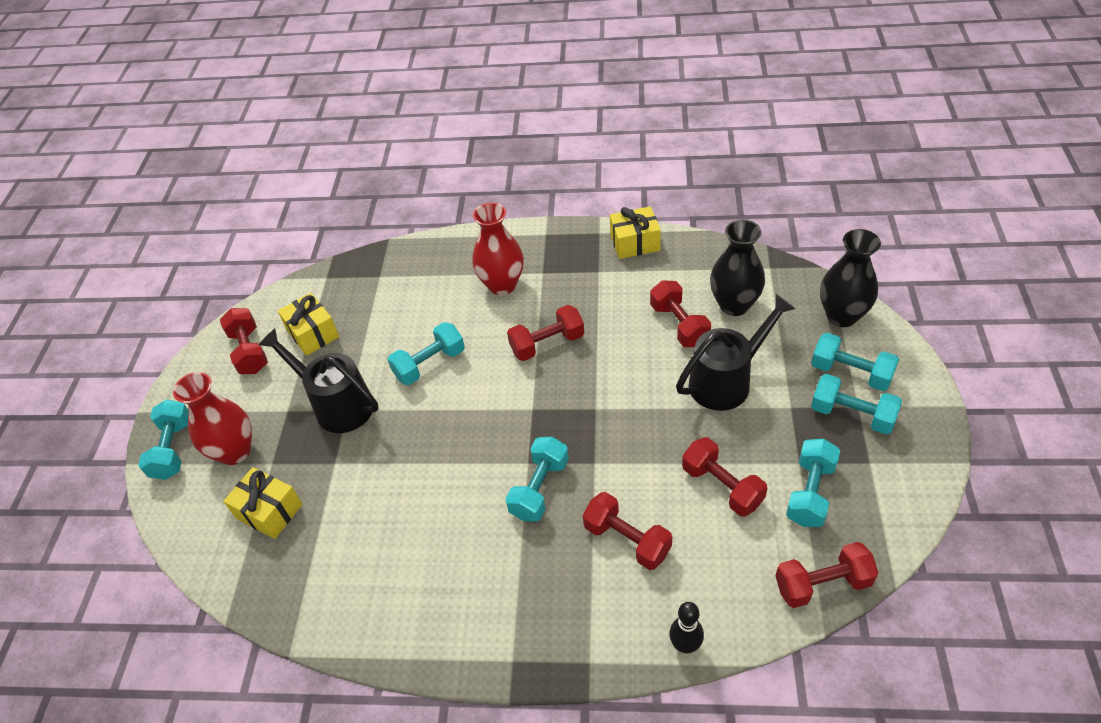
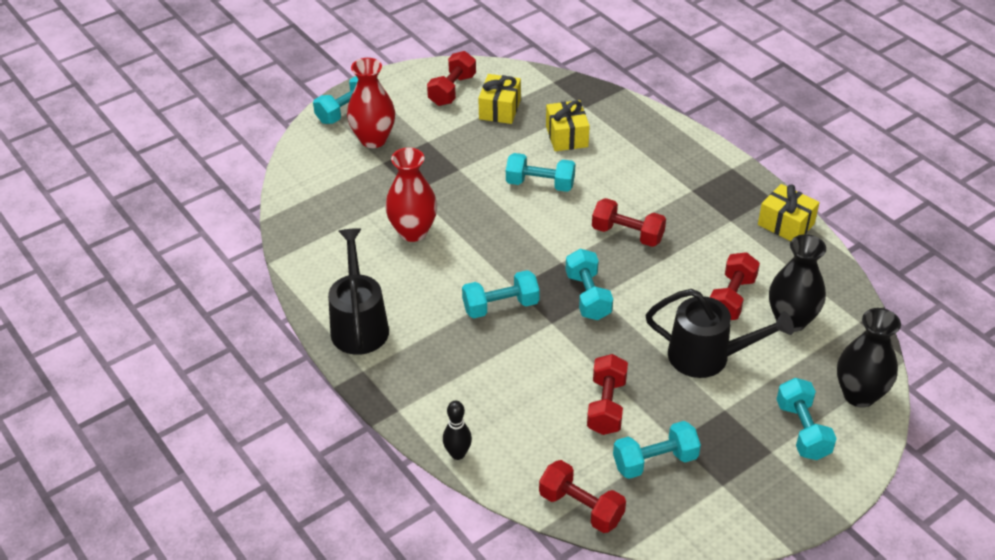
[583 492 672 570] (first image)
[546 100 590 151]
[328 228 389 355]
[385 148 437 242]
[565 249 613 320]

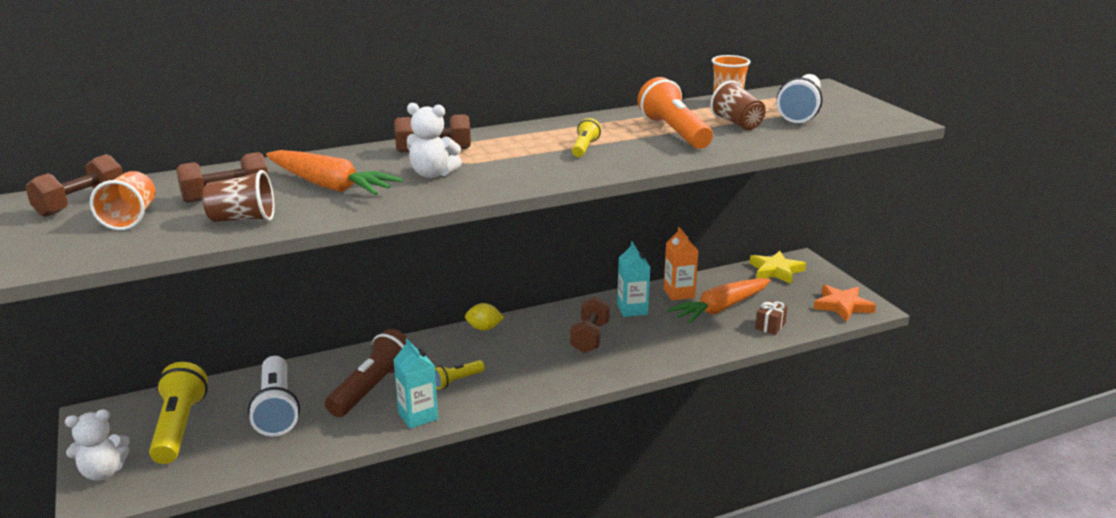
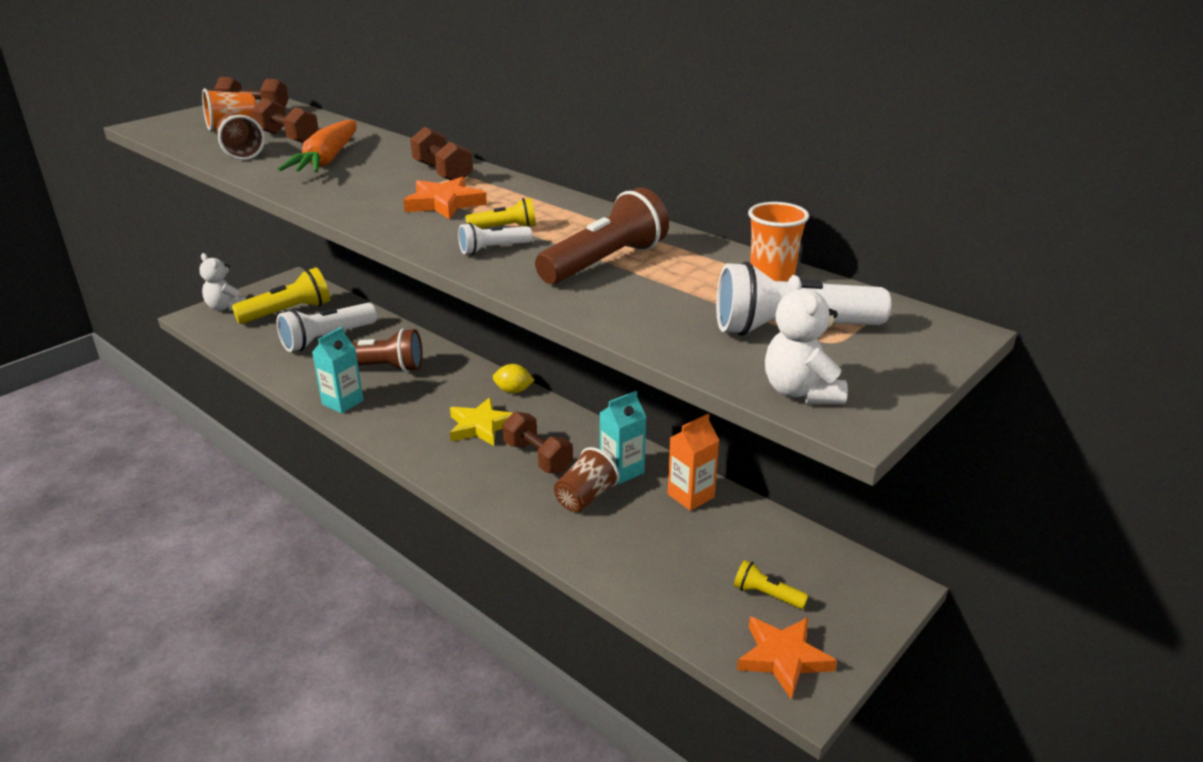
[667 278 771 324] (first image)
[755 300 788 335] (first image)
[403 177 487 219]
[458 223 532 255]
[765 275 848 404]
[734 560 809 609]
[554 447 619 512]
[450 397 513 446]
[535 187 669 284]
[493 364 534 393]
[503 412 573 474]

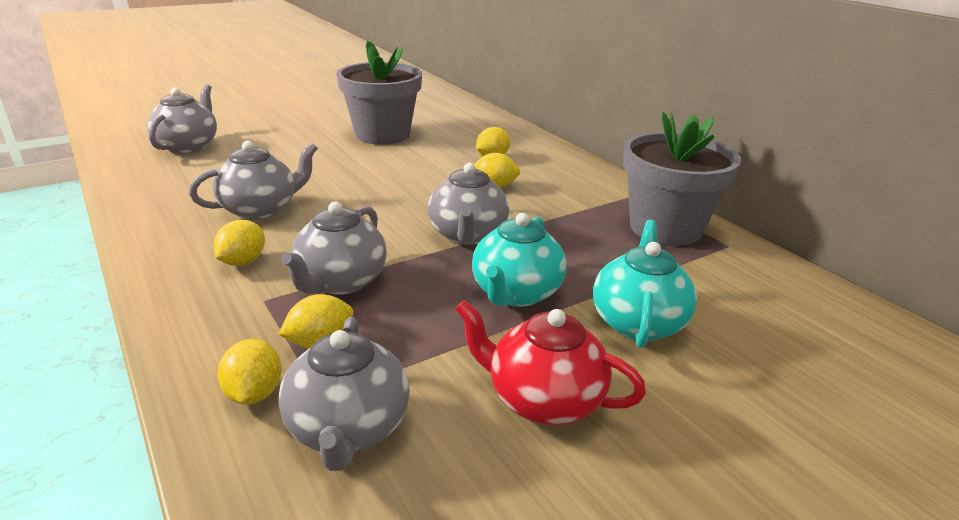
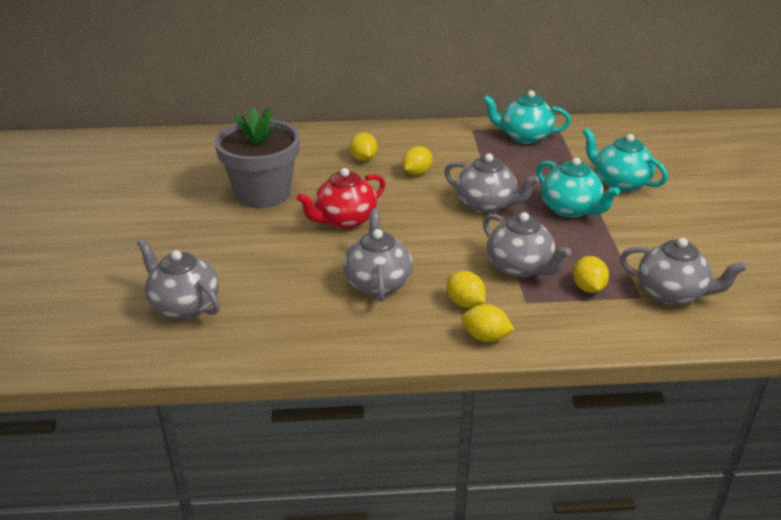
[462 304 515 342]
[297 168 385 229]
[483 90 571 144]

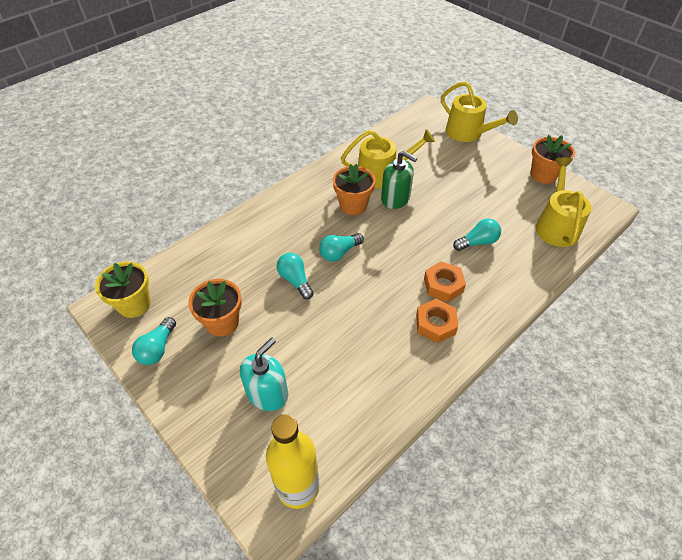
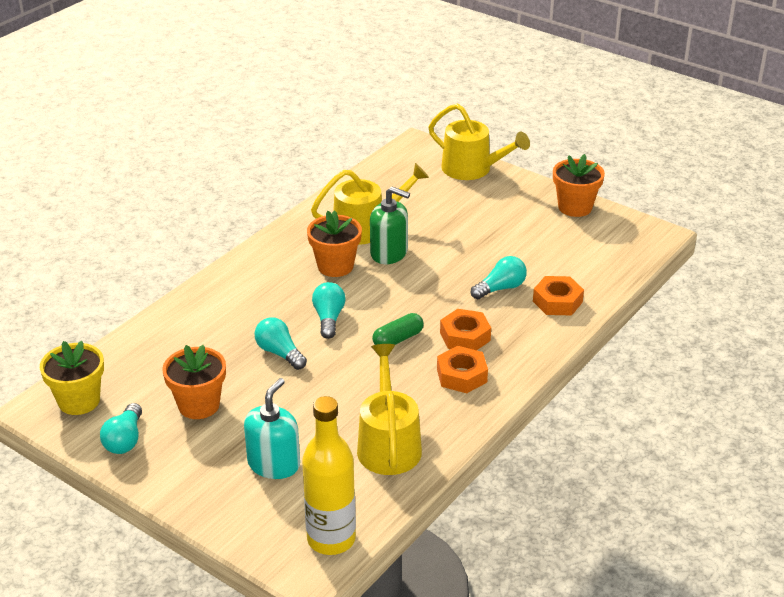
[372 313 424 345]
[533 276 584 315]
[357 344 422 475]
[312 282 345 339]

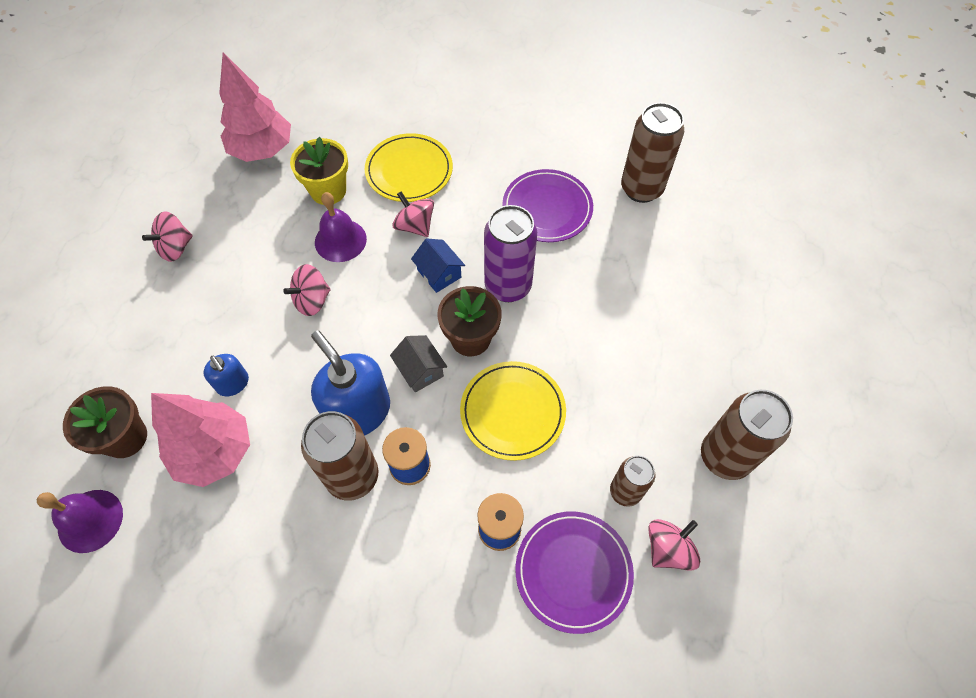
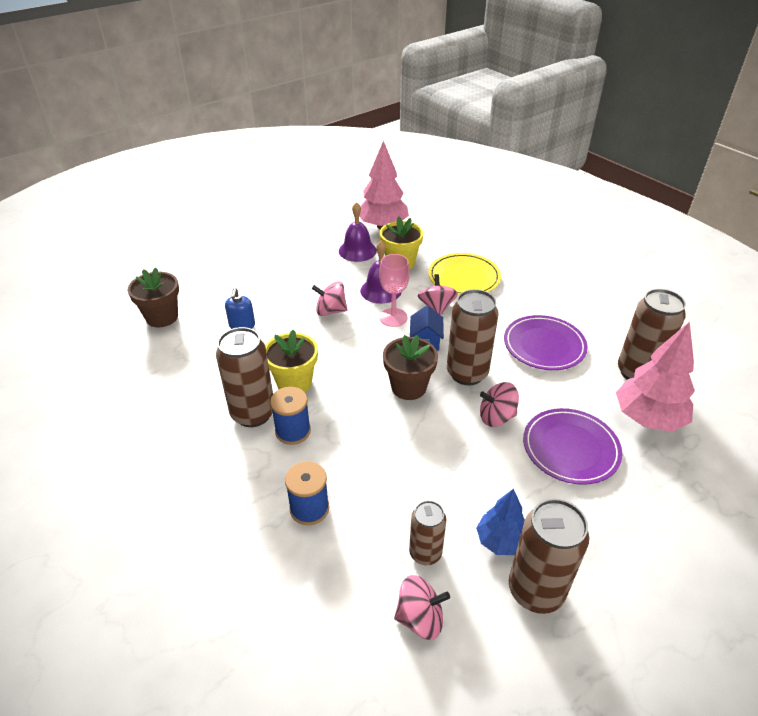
[390 335 447 393] (first image)
[460 361 566 461] (first image)
[379 254 410 327]
[476 489 525 555]
[339 202 377 262]
[480 382 519 427]
[616 322 695 432]
[523 408 622 485]
[265 330 318 392]
[447 289 499 385]

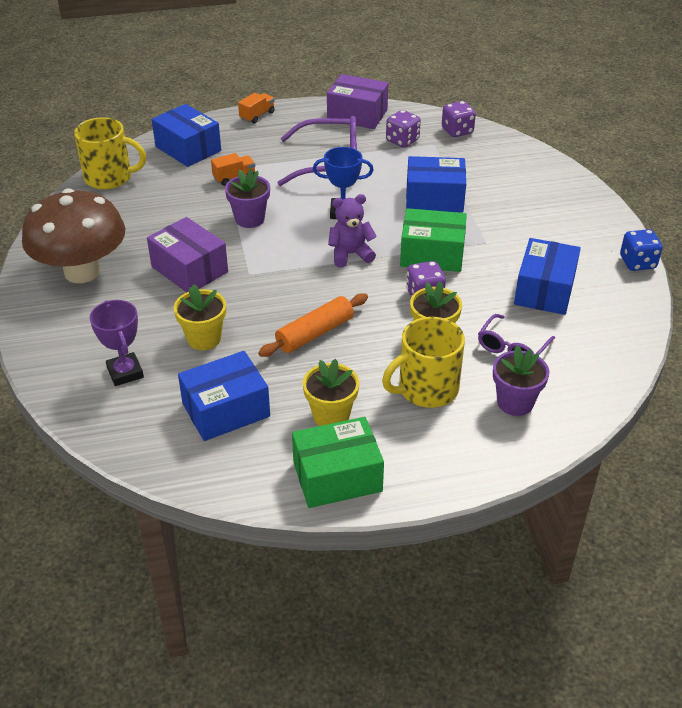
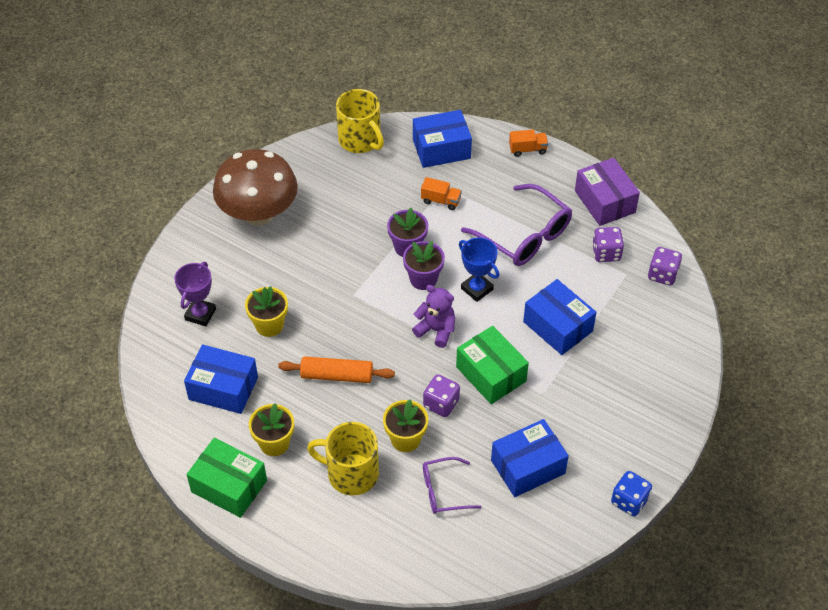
[147 217 228 292] (first image)
[403 241 445 290]
[413 110 472 168]

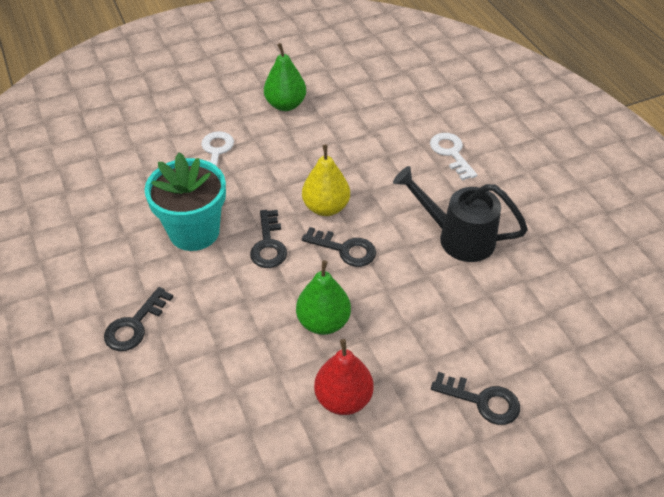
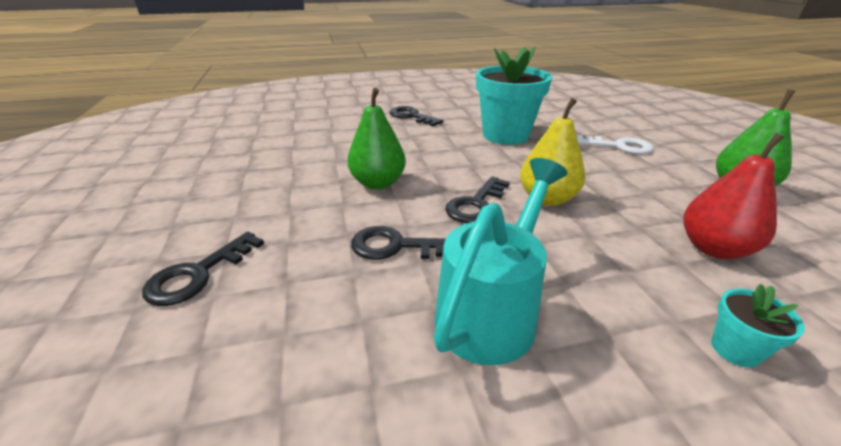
[351 226 445 260]
[683 133 784 259]
[711 284 805 368]
[434 158 567 365]

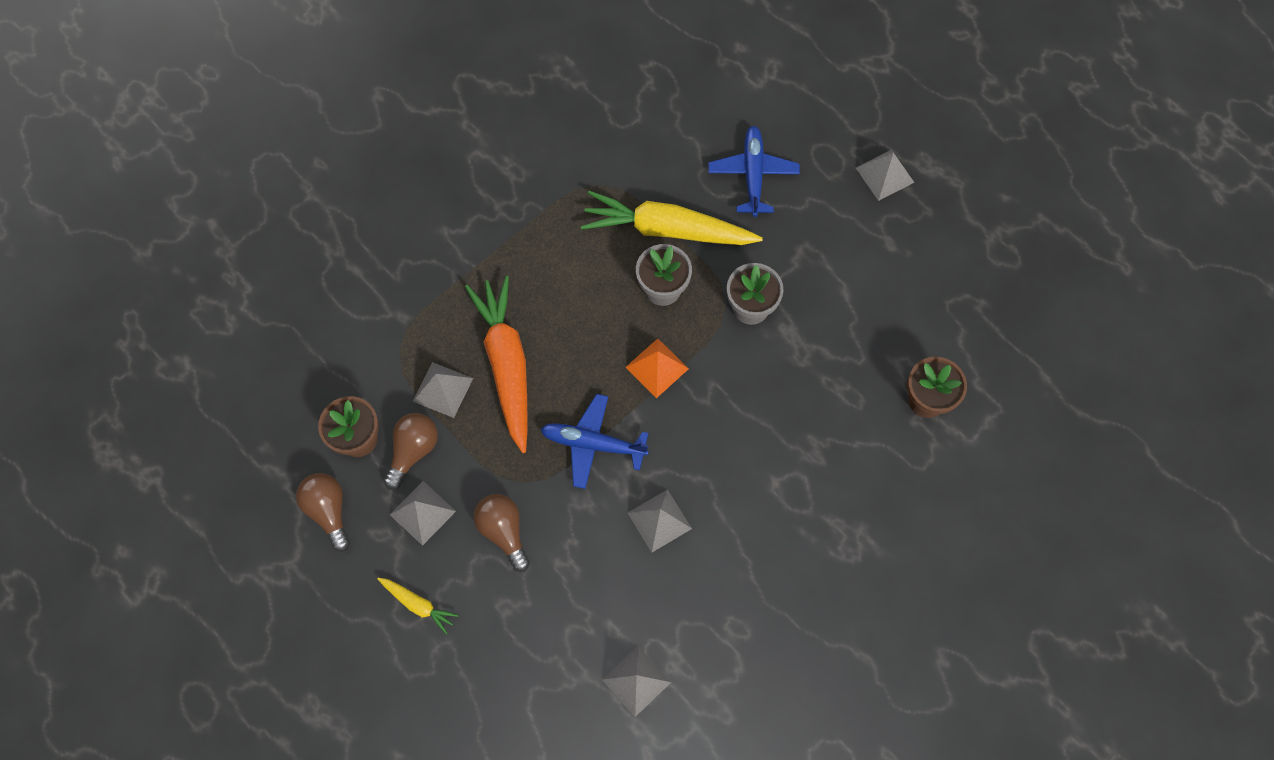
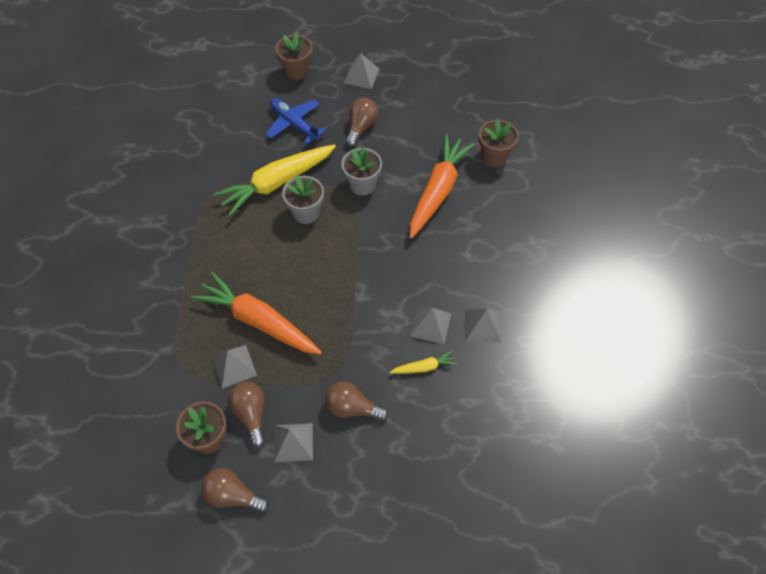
[540 394 649 489] (first image)
[625 339 689 398] (first image)
[275 32 312 80]
[345 98 378 147]
[410 134 475 238]
[390 350 458 374]
[465 309 501 342]

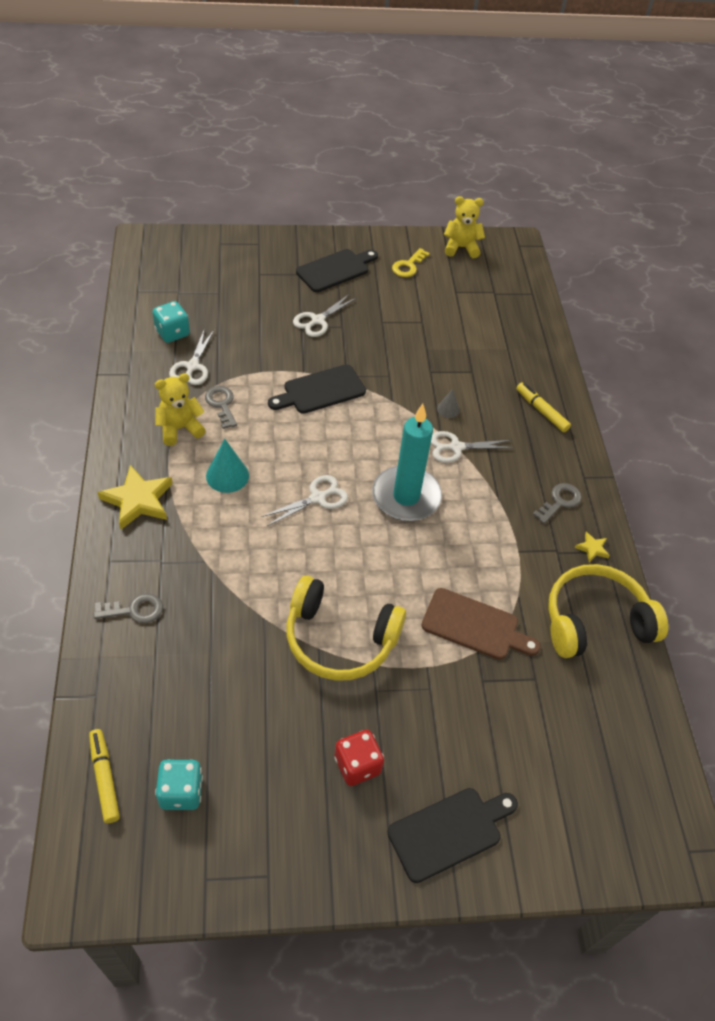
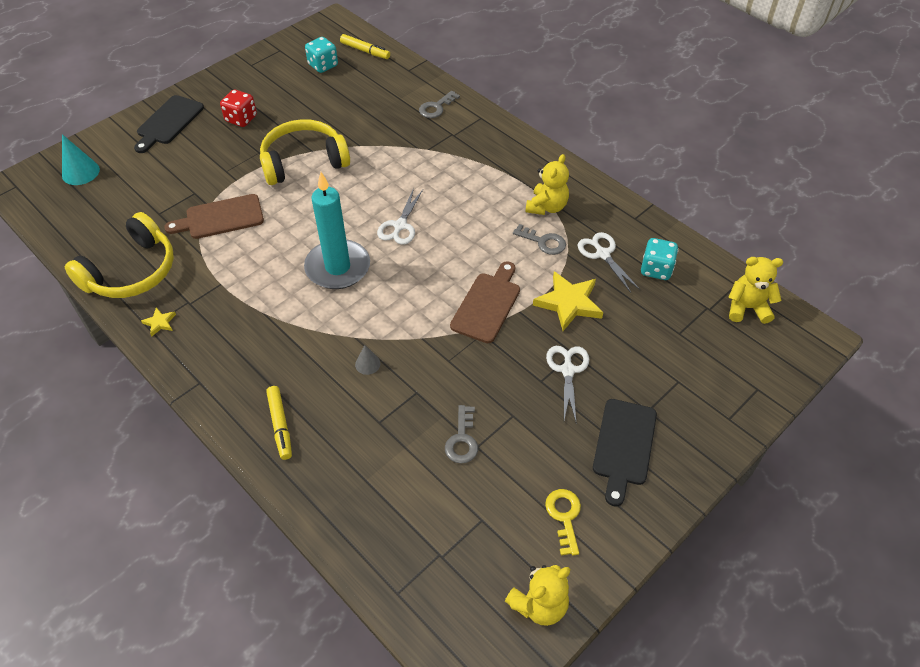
[431 431 514 463] (first image)
[728 257 783 324]
[533 271 603 331]
[62 134 100 185]
[445 405 478 464]
[450 261 520 343]
[266 386 292 460]

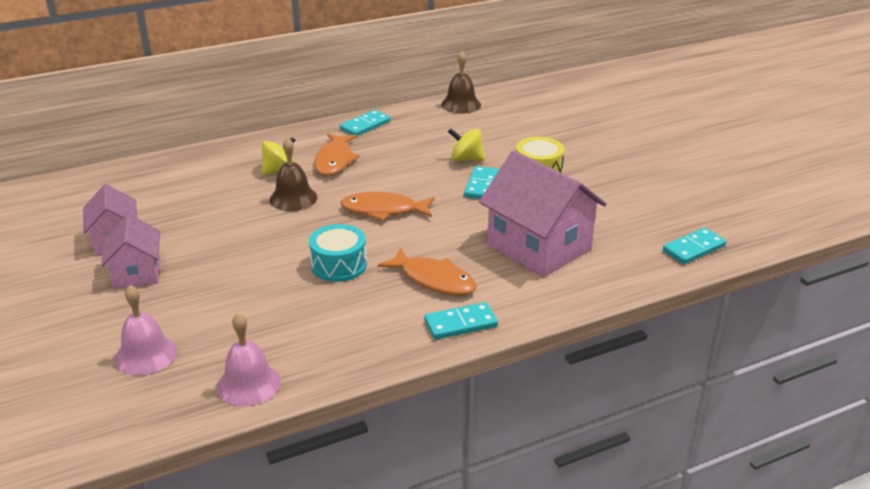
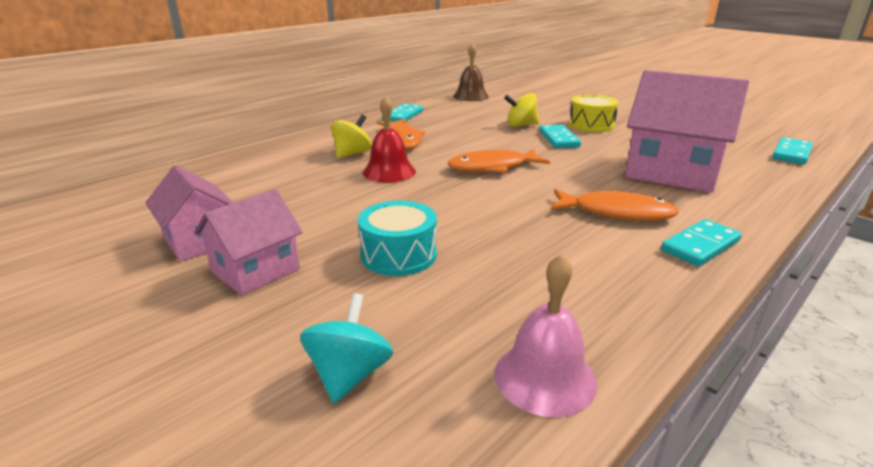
[358 200 437 276]
[300 293 393 403]
[363 96 416 183]
[194 189 302 296]

